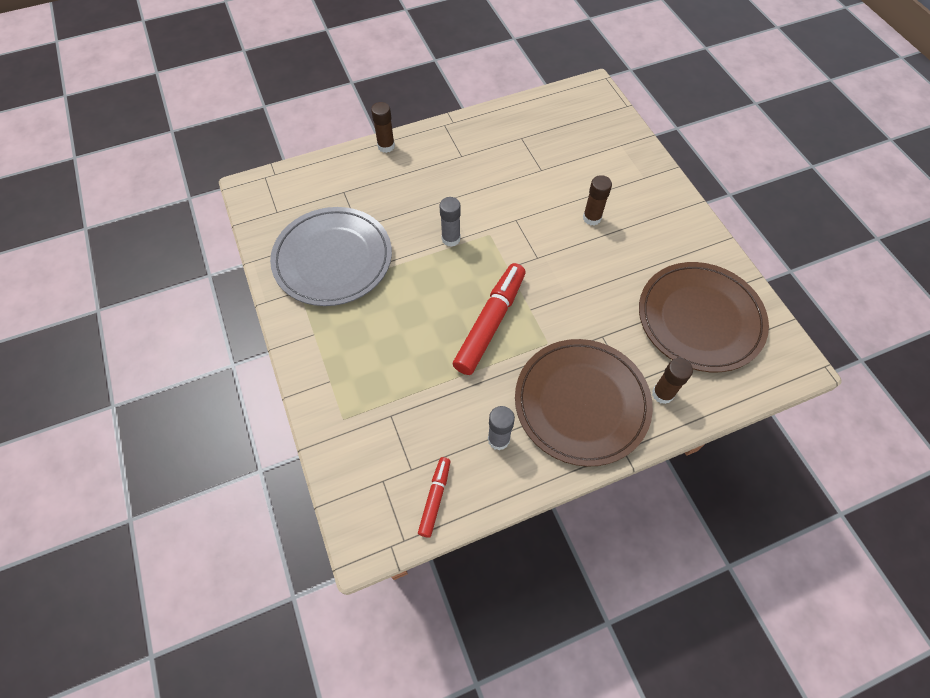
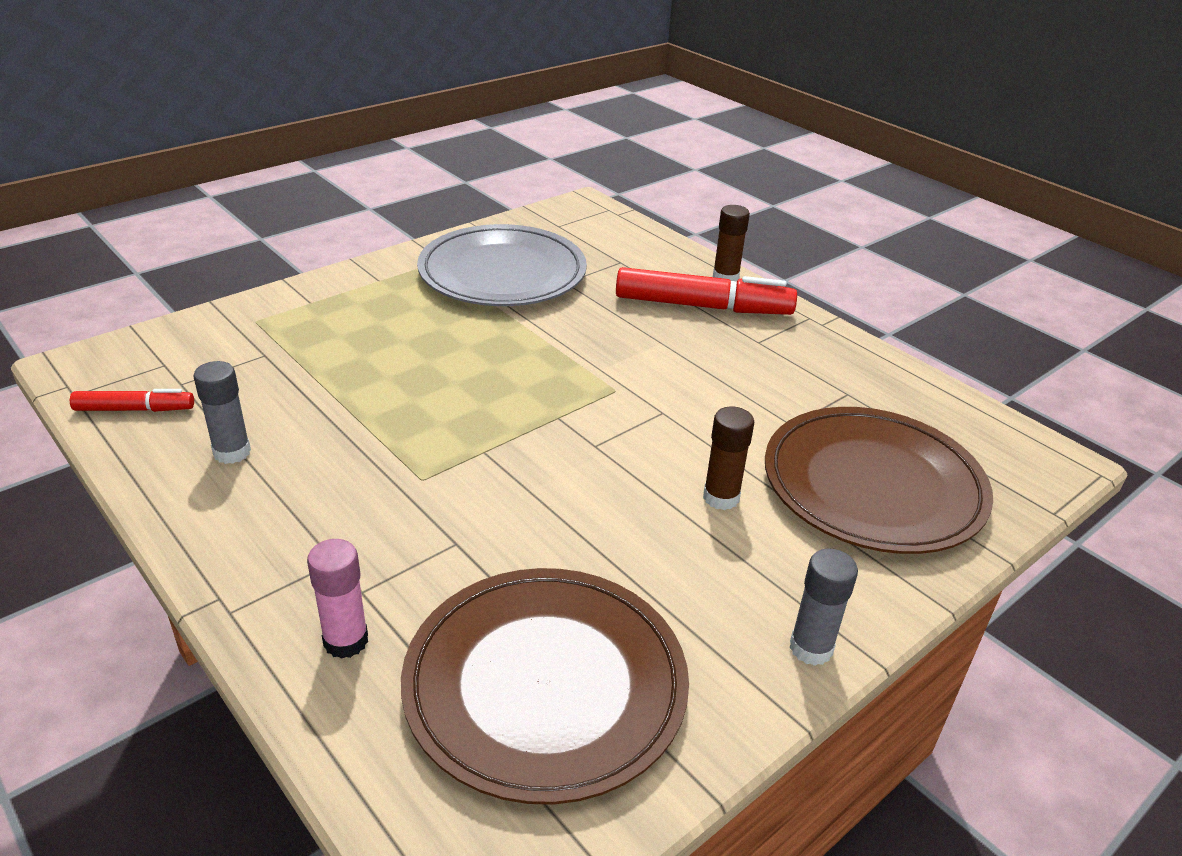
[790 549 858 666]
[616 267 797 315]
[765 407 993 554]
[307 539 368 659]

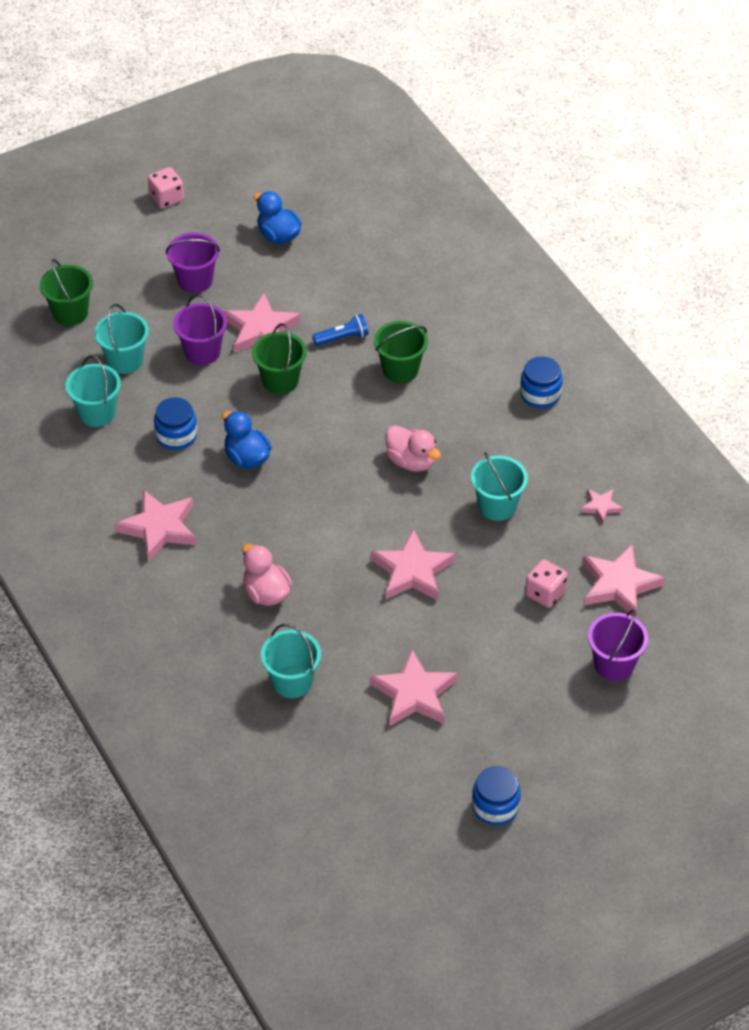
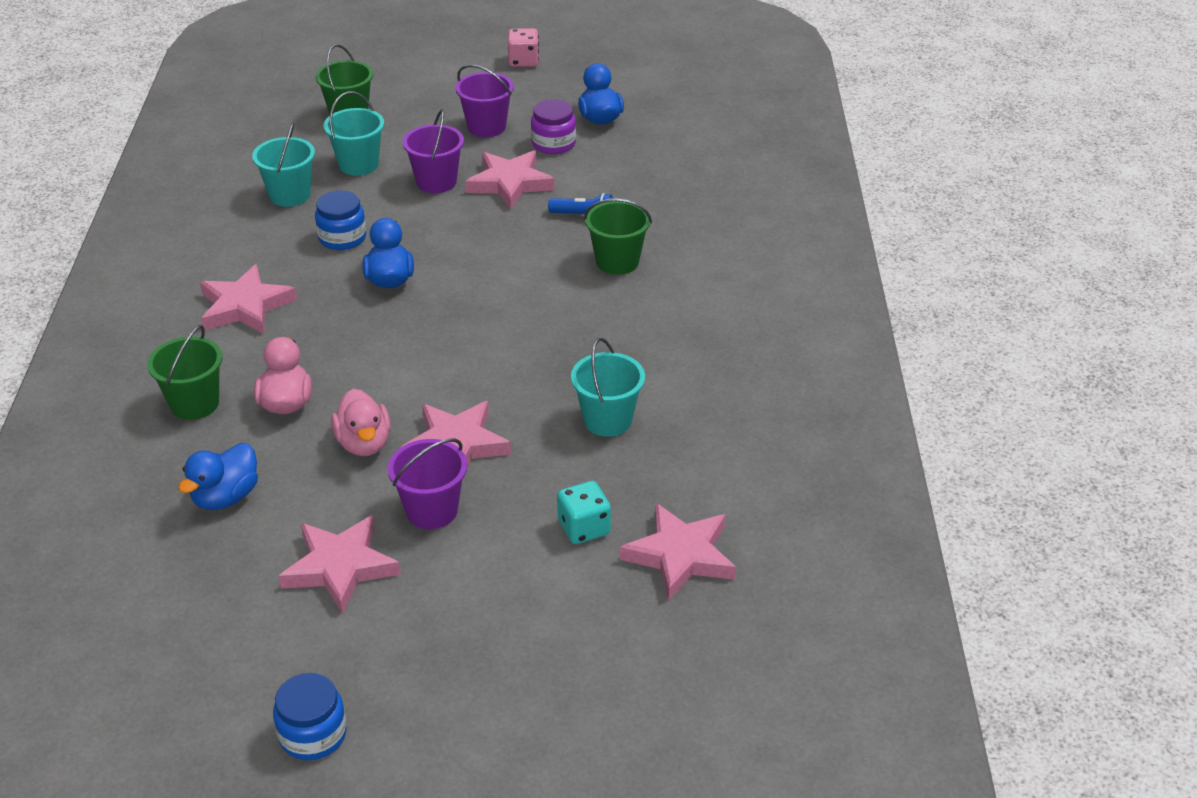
[520 356 563 408] (first image)
[580 489 623 524] (first image)
[531 99 576 154]
[147 325 222 420]
[331 389 391 456]
[388 439 467 529]
[178 443 258 510]
[557 481 611 544]

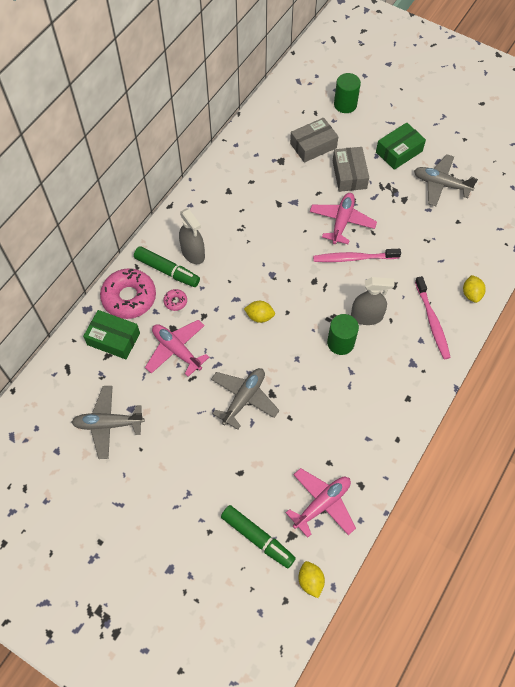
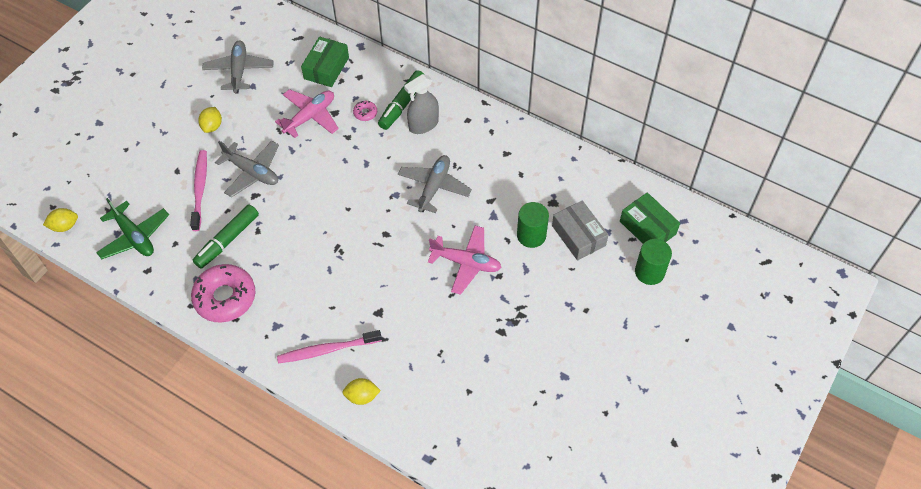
[333 147 369 192] (first image)
[351 277 395 325] (first image)
[191 264 255 323]
[193 204 259 269]
[198 107 222 133]
[190 150 207 231]
[517 202 549 248]
[620 192 680 244]
[398 155 472 213]
[96 198 169 259]

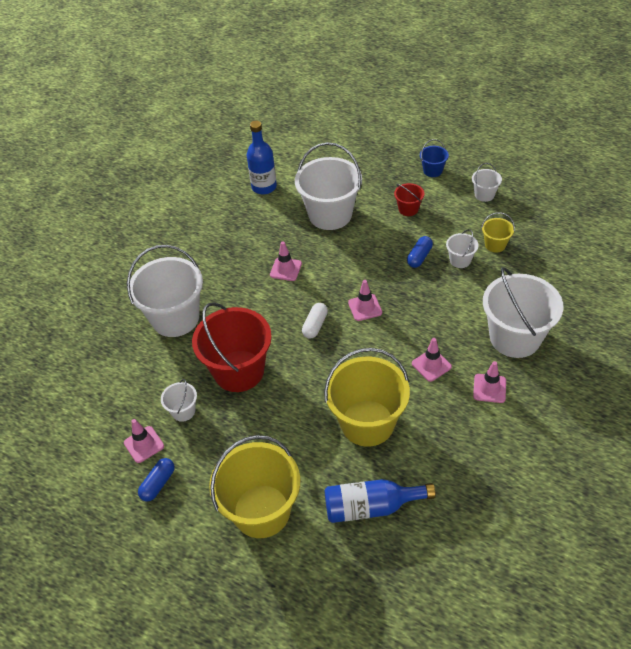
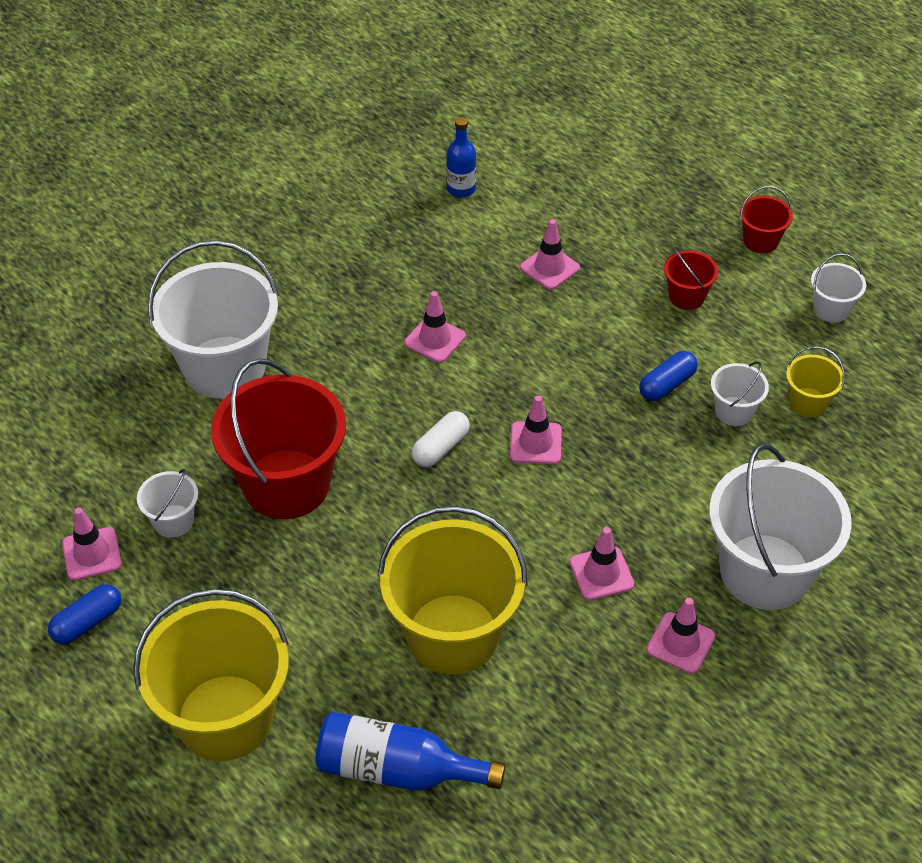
[520 219 580 290]
[740 186 793 254]
[447 117 476 198]

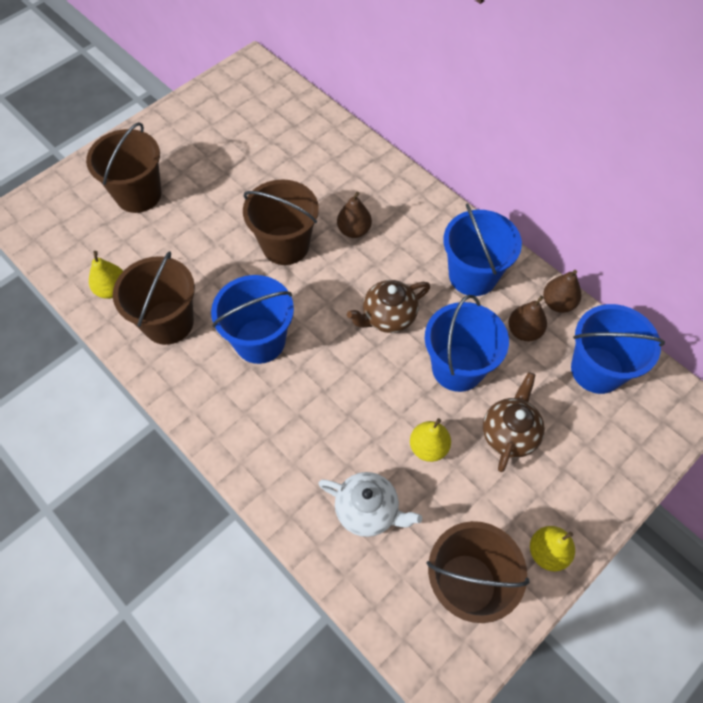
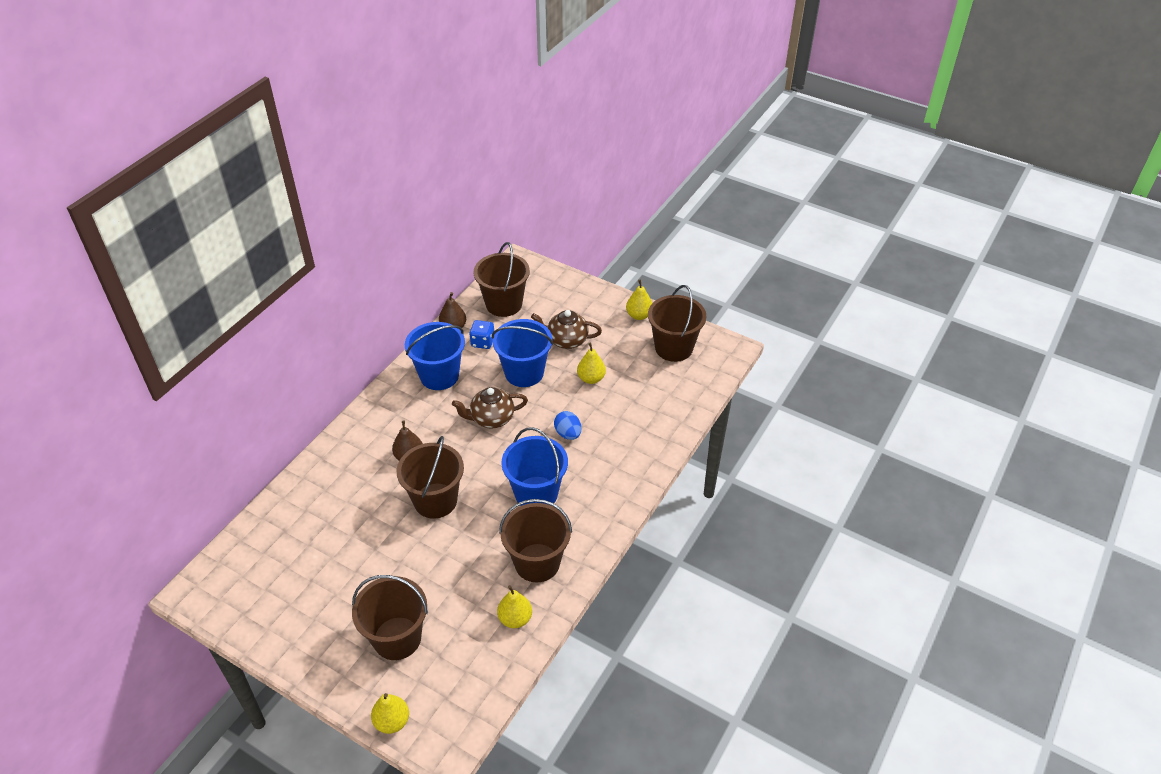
[318 472 422 537] (first image)
[371 693 409 734]
[554 411 581 440]
[469 320 494 349]
[474 242 530 317]
[452 387 528 428]

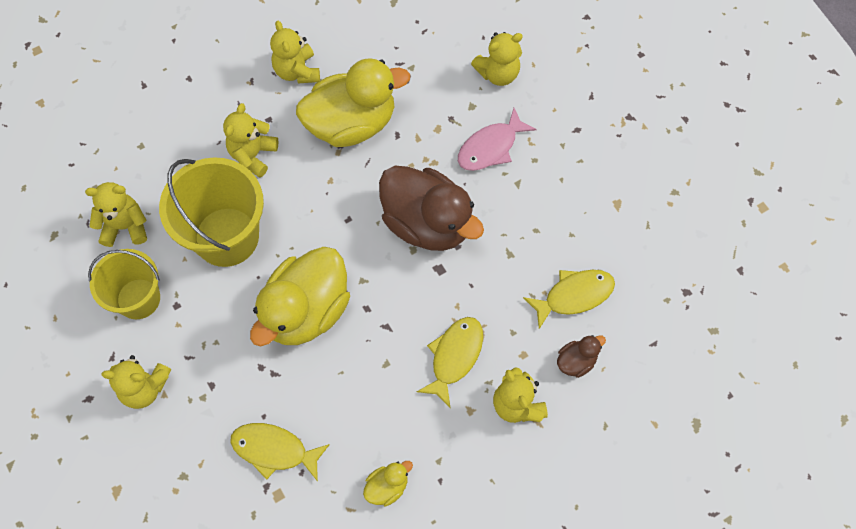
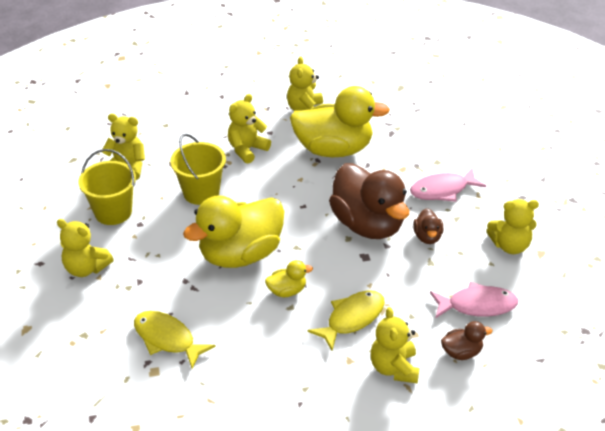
[413 208 443 244]
[265 260 313 297]
[486 199 539 254]
[430 282 518 318]
[170 134 226 205]

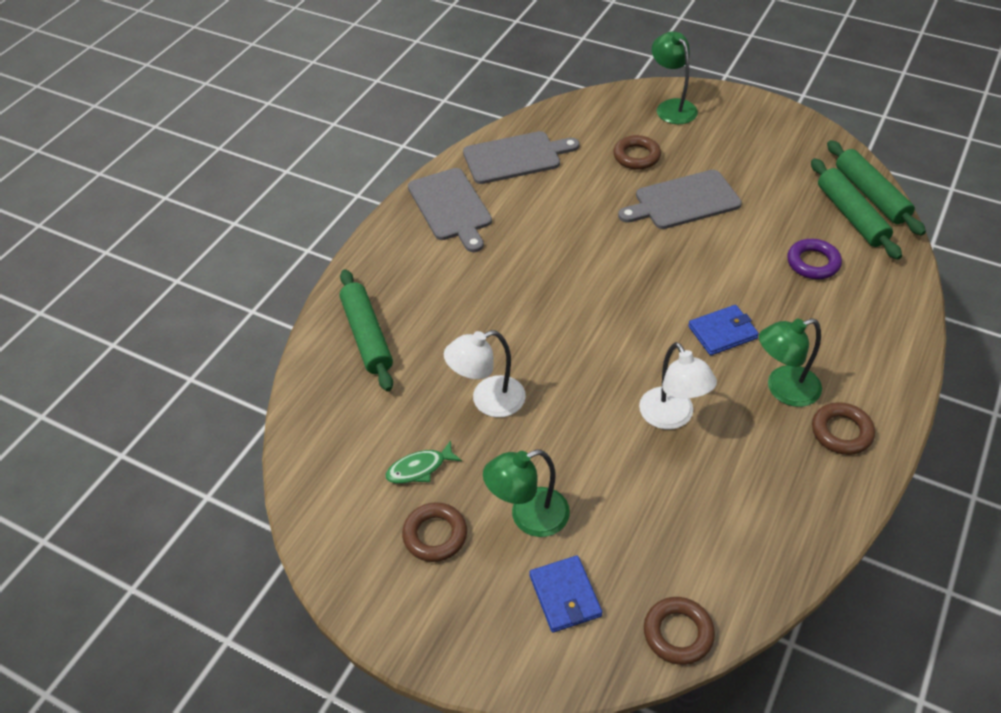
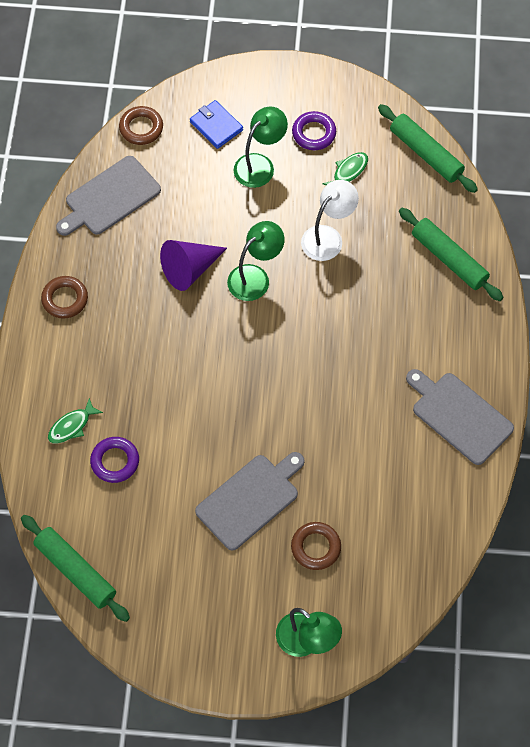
[688 305 759 356] (first image)
[48 398 103 444]
[56 156 161 236]
[227 221 285 301]
[378 104 478 193]
[160 240 227 291]
[292 111 336 150]

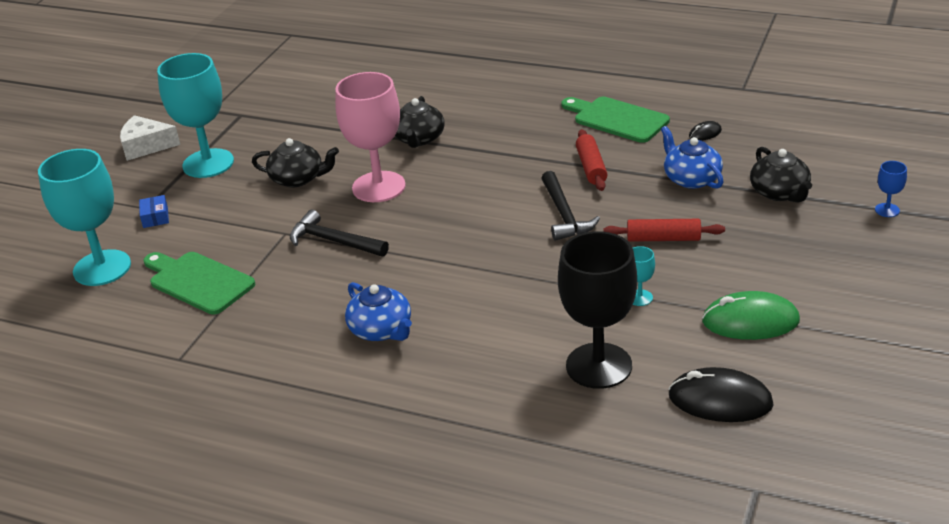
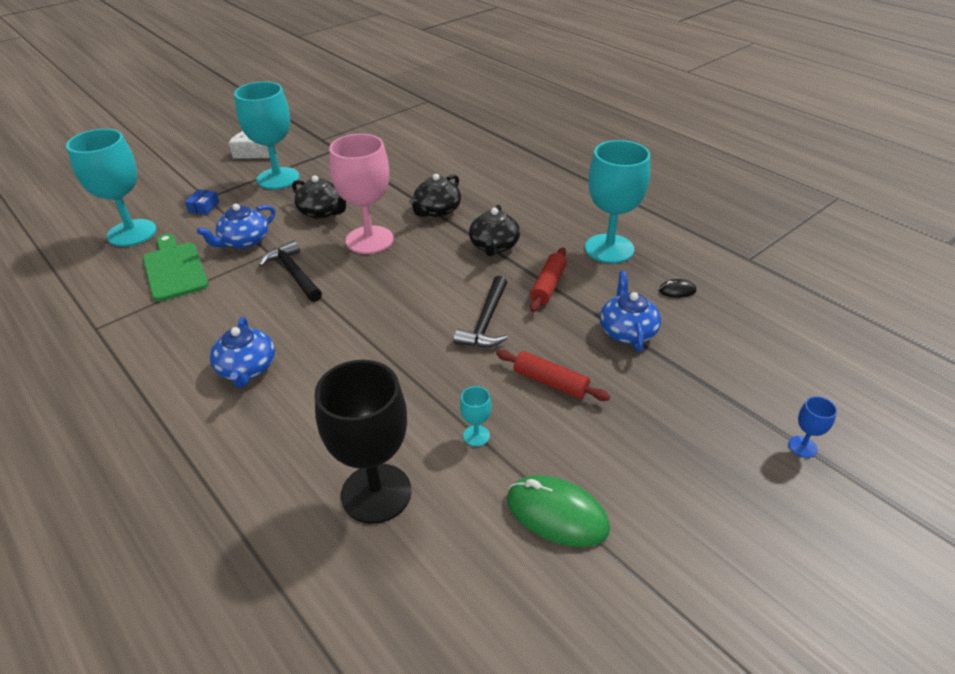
[668 367 774 422] (first image)
[197 204 275 249]
[469 205 520 256]
[585 140 650 263]

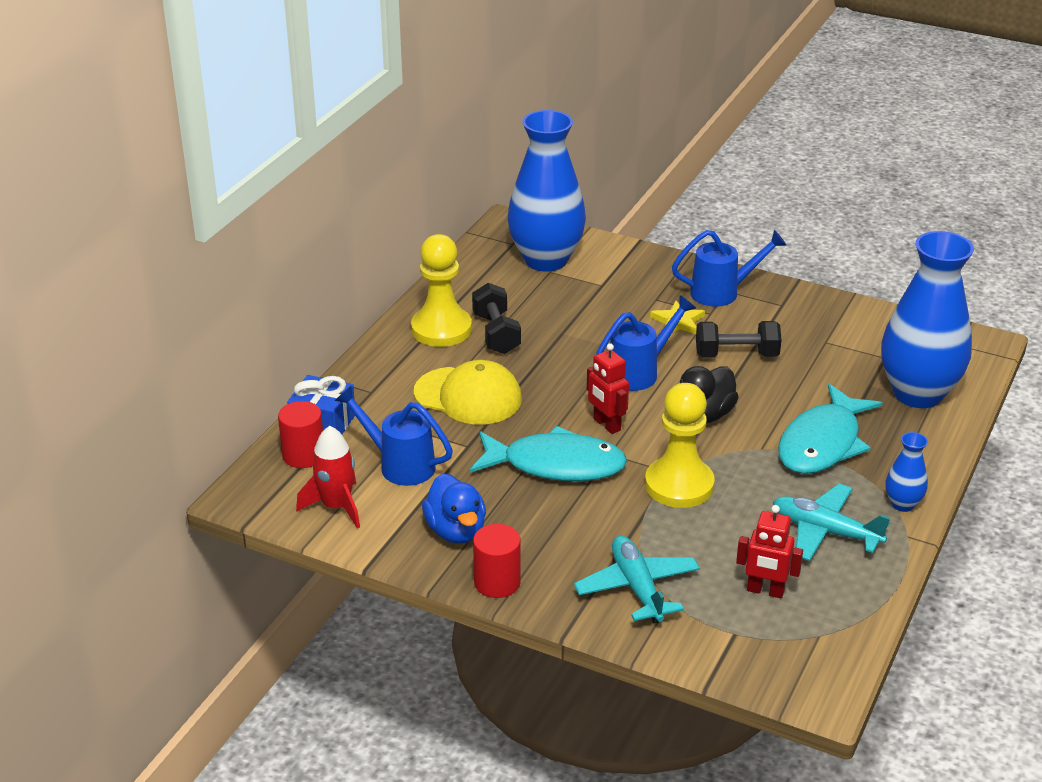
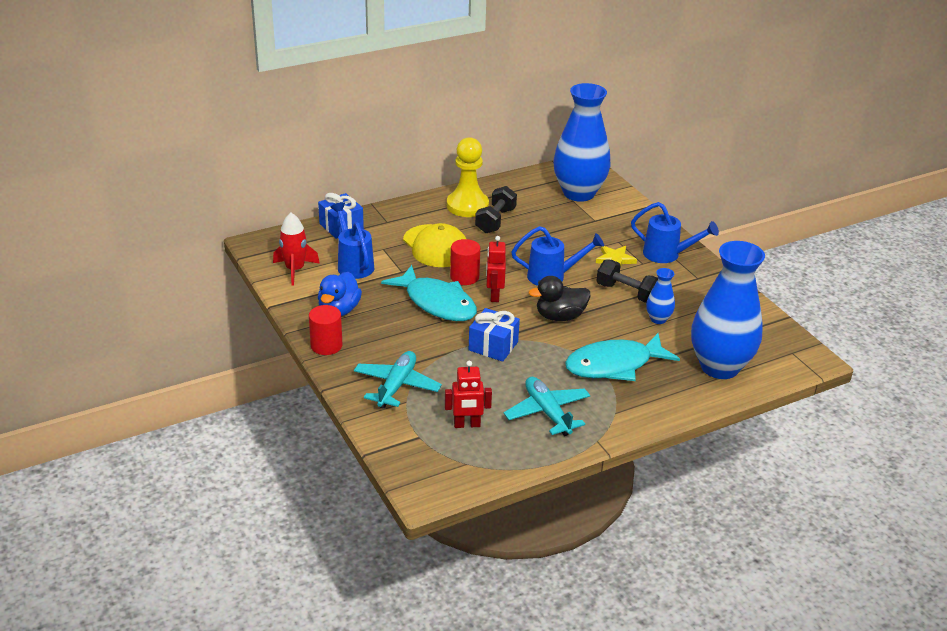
[450 239 480 285]
[646 268 675 324]
[469 308 520 362]
[445 361 492 428]

